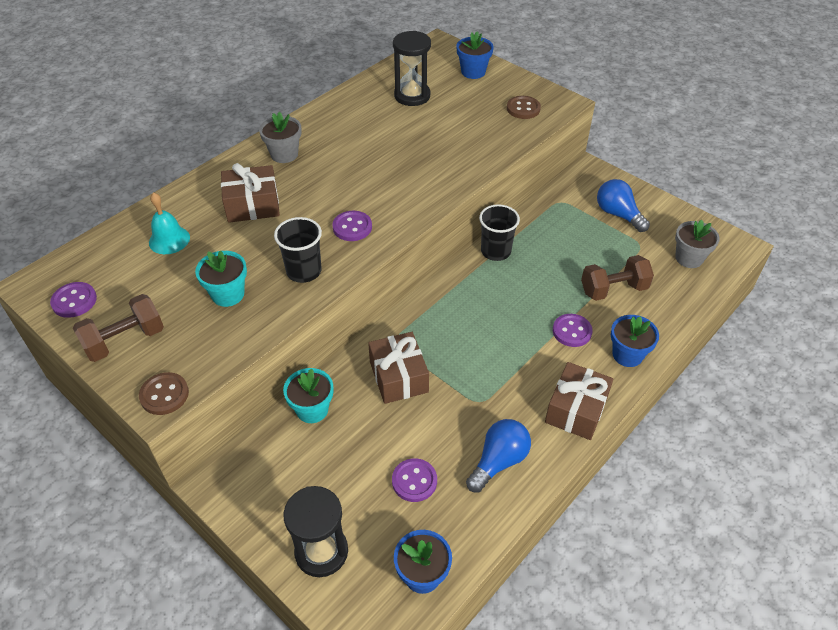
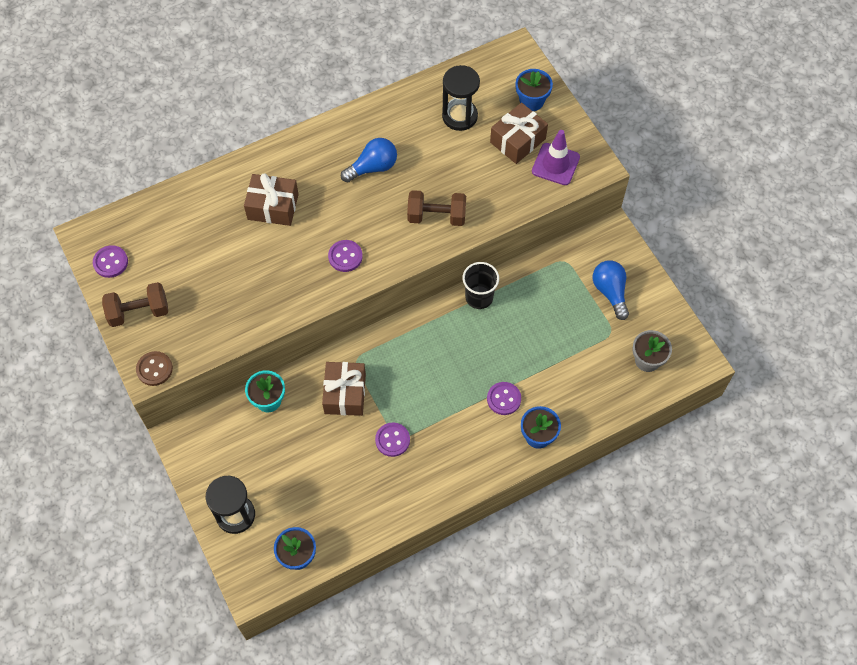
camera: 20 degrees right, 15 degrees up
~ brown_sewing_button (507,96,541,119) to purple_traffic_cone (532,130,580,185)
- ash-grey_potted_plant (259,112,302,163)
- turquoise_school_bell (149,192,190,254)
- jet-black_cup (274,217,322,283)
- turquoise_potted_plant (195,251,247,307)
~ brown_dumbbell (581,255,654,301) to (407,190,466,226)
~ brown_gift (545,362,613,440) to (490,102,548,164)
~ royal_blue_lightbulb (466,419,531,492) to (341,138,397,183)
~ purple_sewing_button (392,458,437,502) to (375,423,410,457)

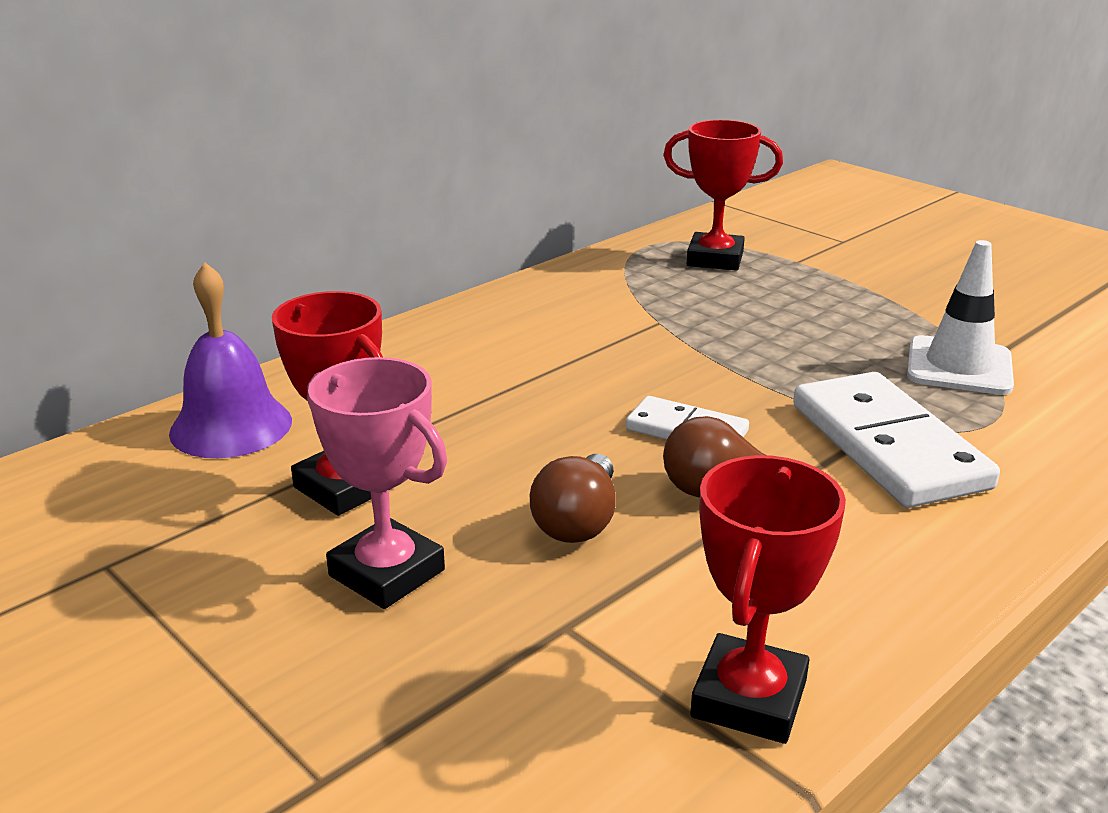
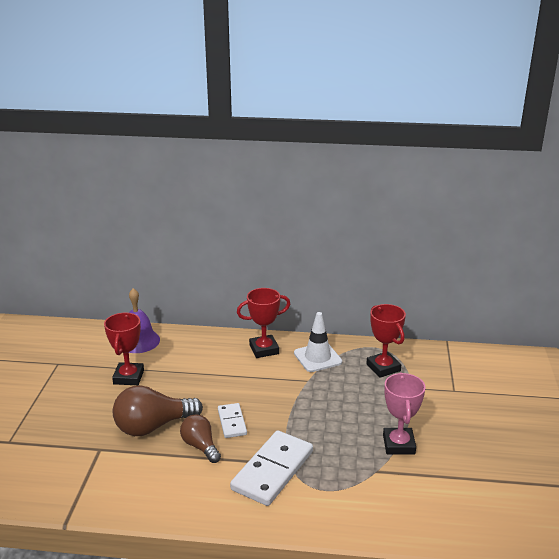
camera: 50 degrees right, 0 degrees up
~ snow-white_traffic_cone (907,240,1014,395) to (294,312,342,372)
~ rosy_award_cup (307,357,447,609) to (383,373,426,454)
~ brown_lightbulb (530,454,616,543) = (113,385,203,436) x1.64
~ crimson_award_cup (690,455,846,744) to (237,288,290,358)

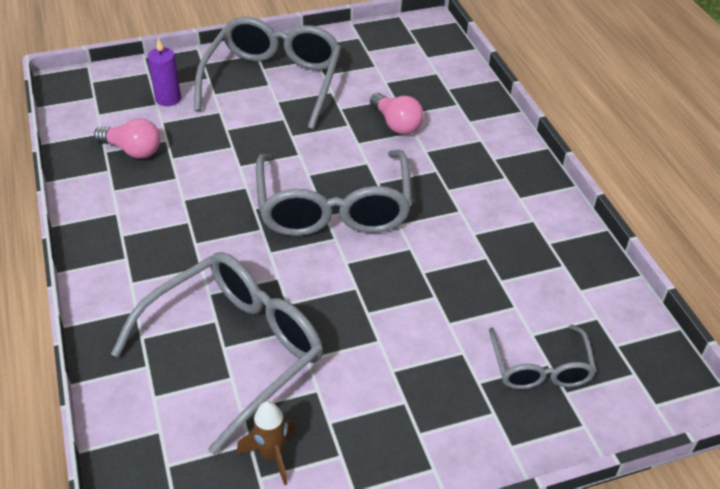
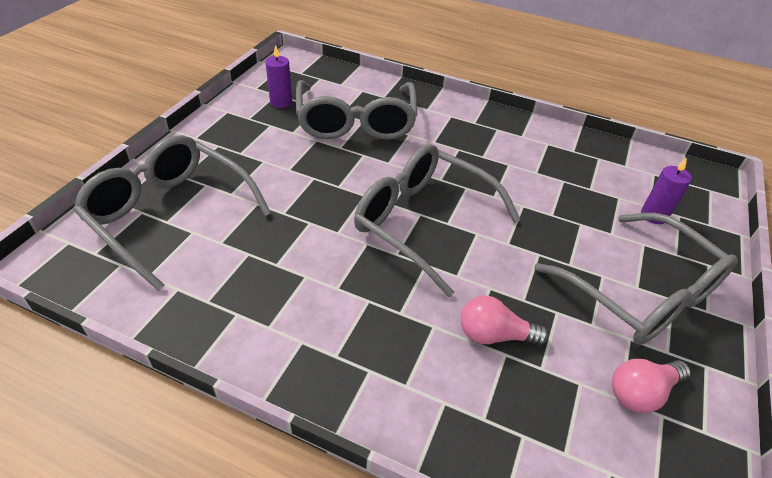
camera: 130 degrees right, 0 degrees up
~ rosy_lightbulb (94,118,161,159) to (612,359,691,413)
~ ash-grey_eyeglasses (489,325,597,389) = (73,135,271,291) x1.83
~ brown_spaceship (237,401,295,485) to purple_pillar_candle (265,45,292,108)

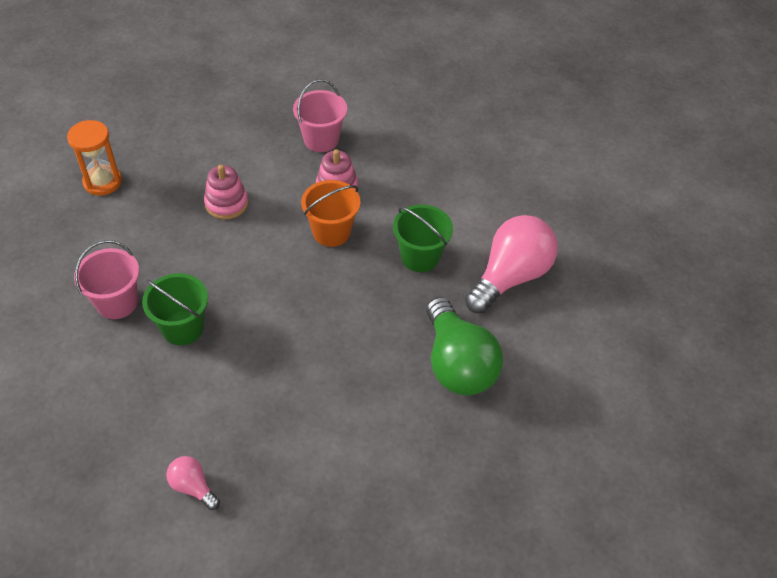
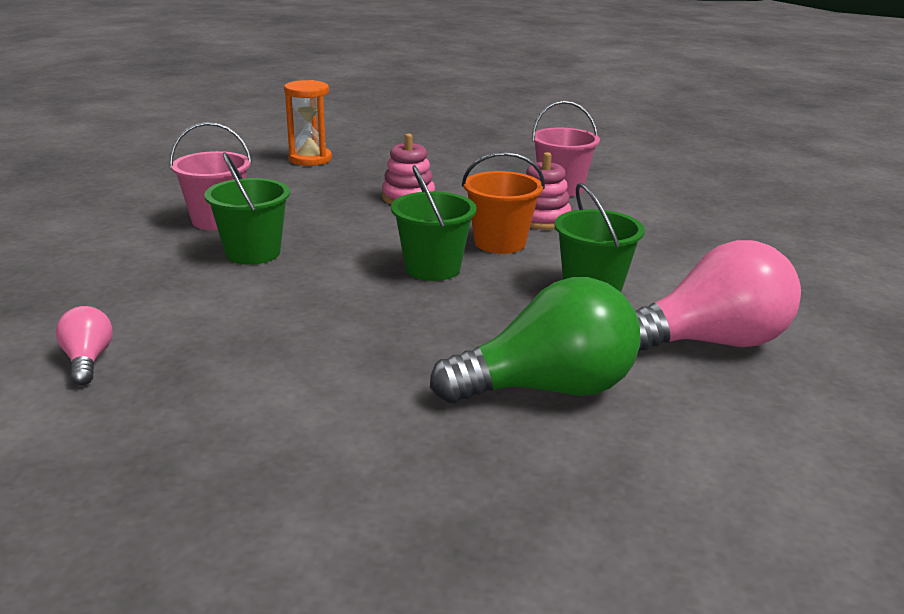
camera: 35 degrees right, 25 degrees down
~ green_lightbulb (426,297,503,396) = (430,277,640,403) 120 degrees counterclockwise
+ green_pail (391,165,477,281)

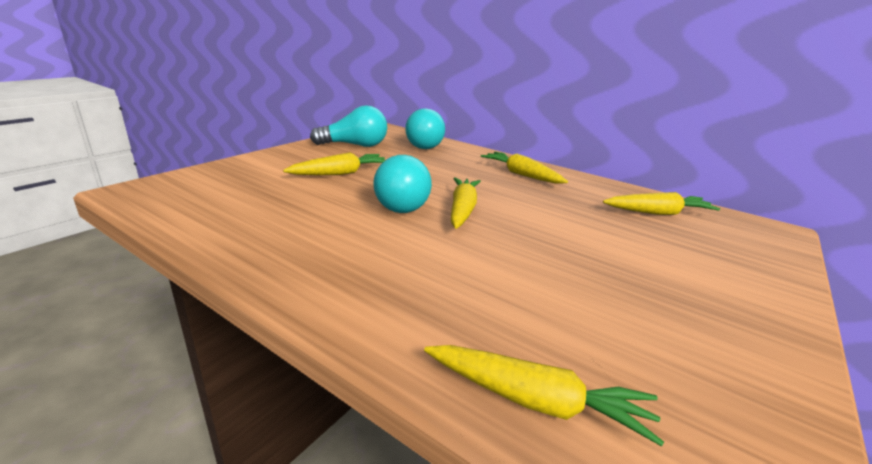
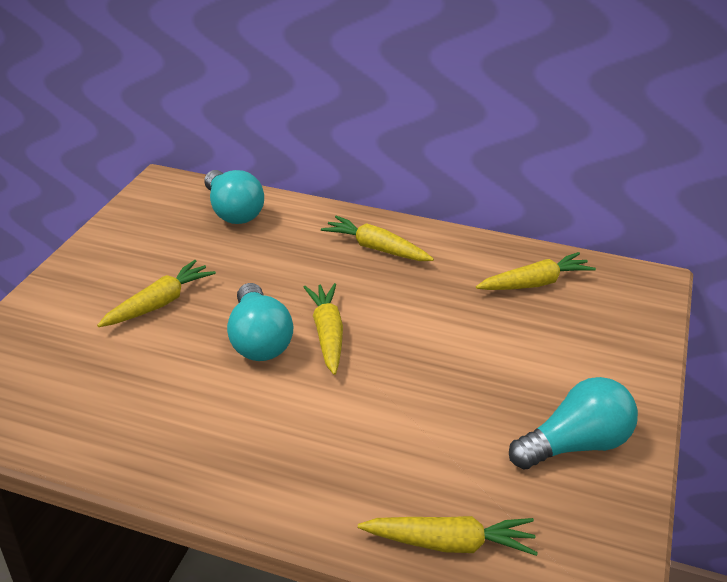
camera: 15 degrees left, 10 degrees up
~ turquoise_lightbulb (310,105,387,147) to (509,377,638,469)

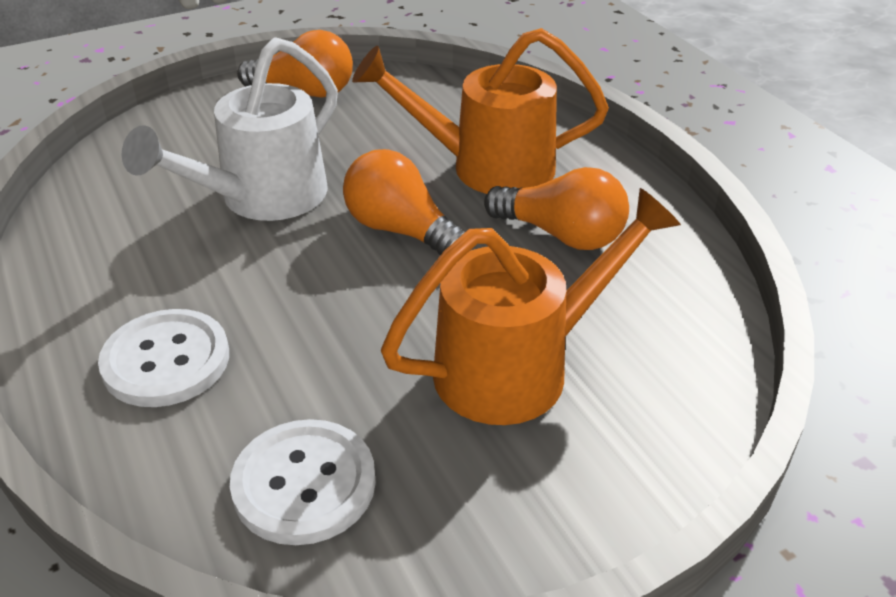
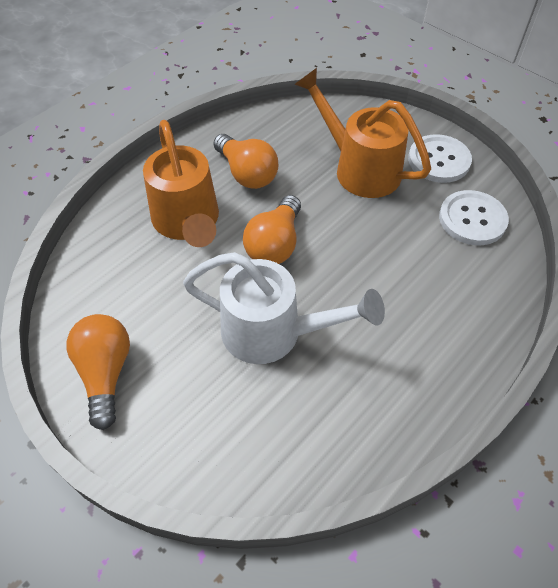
camera: 110 degrees left, 15 degrees up
~ orange_lightbulb (484,167,629,250) = (213,134,278,189) 135 degrees clockwise
~ snow-white_sewing_button (98,309,229,407) to (408,134,472,183)

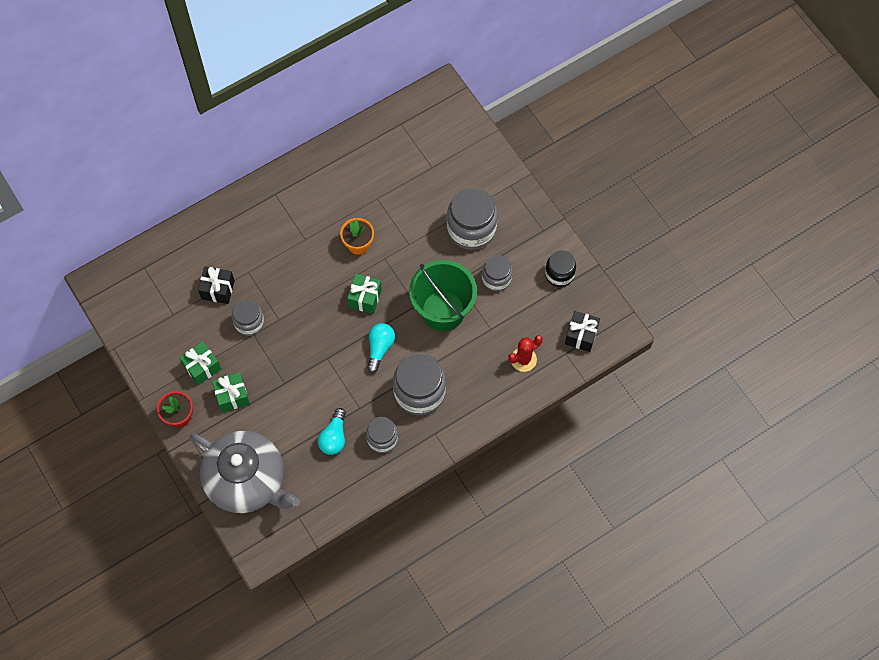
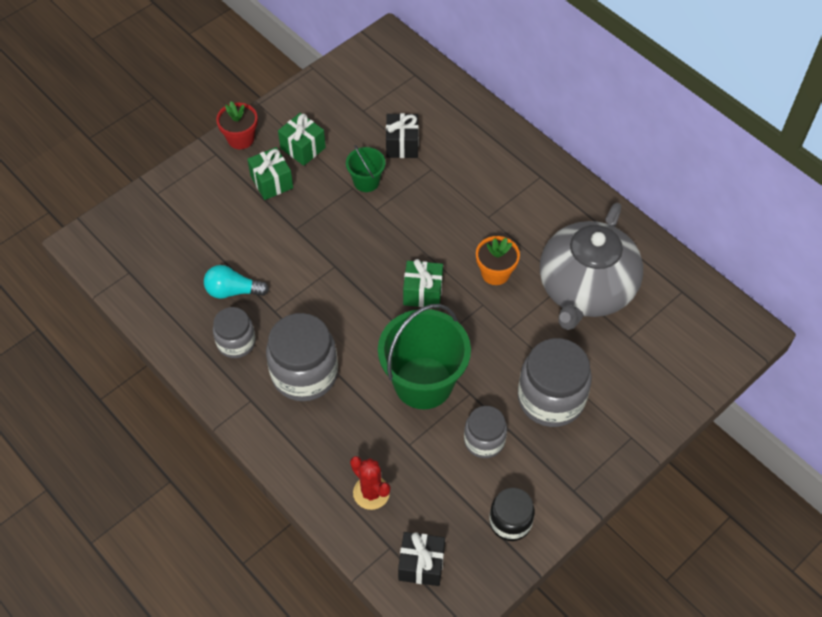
camera: 80 degrees right, 10 degrees down
~ ash-grey_jam_jar (232,299,264,336) to green_pail (346,145,386,192)
- turquoise_lightbulb (367,323,395,373)
~ ash-grey_tea_pot (190,431,300,513) to (540,203,643,330)

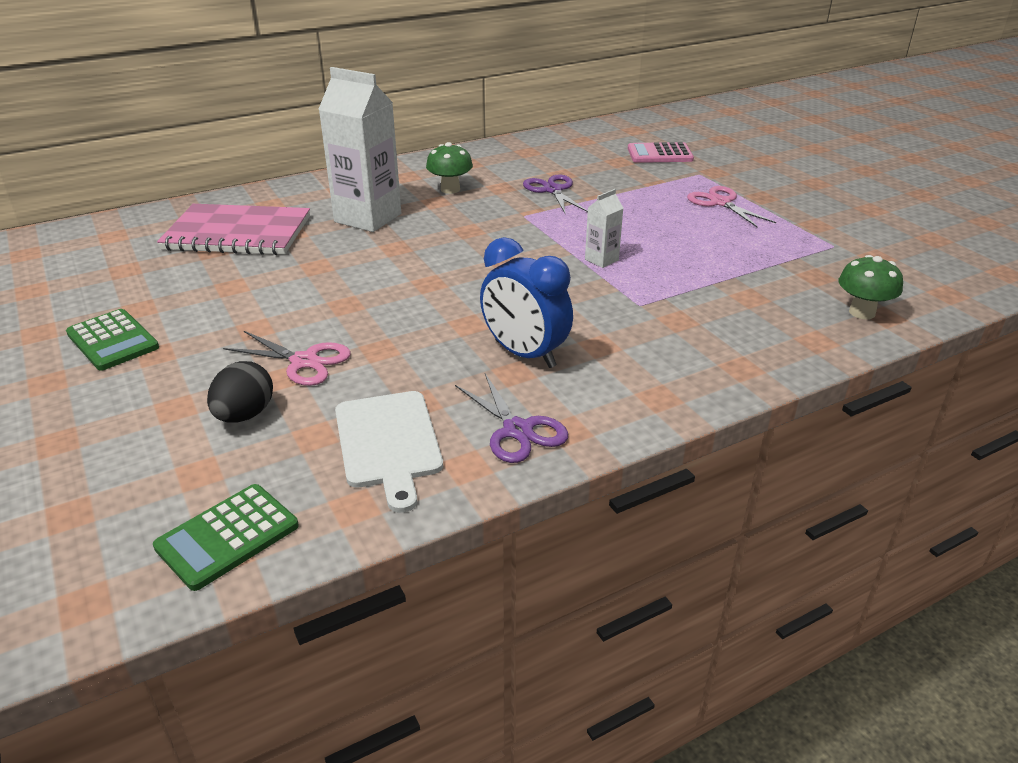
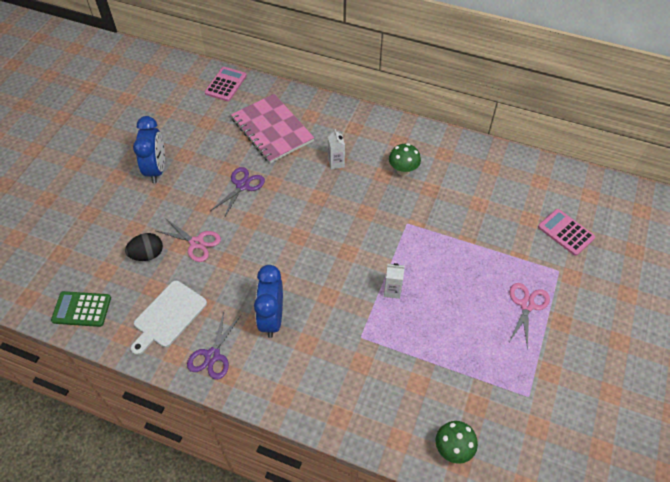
camera: 50 degrees right, 20 degrees up
~ snow-white_milk_carton (318,67,401,232) = (328,129,345,169) x0.46
~ purple_scissors (523,174,588,215) to (210,167,265,218)
~ green_pocket_calculator (66,309,159,371) to royal_blue_clock (133,116,165,183)
~ rosy_scissors (223,331,351,386) = (156,218,221,262) 45 degrees counterclockwise
+ rosy_pocket_calculator (205,67,247,101)

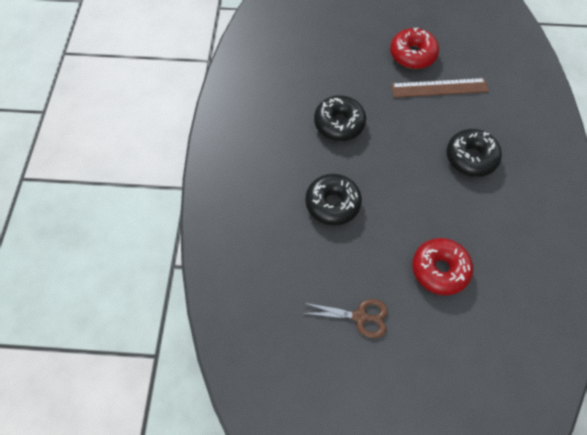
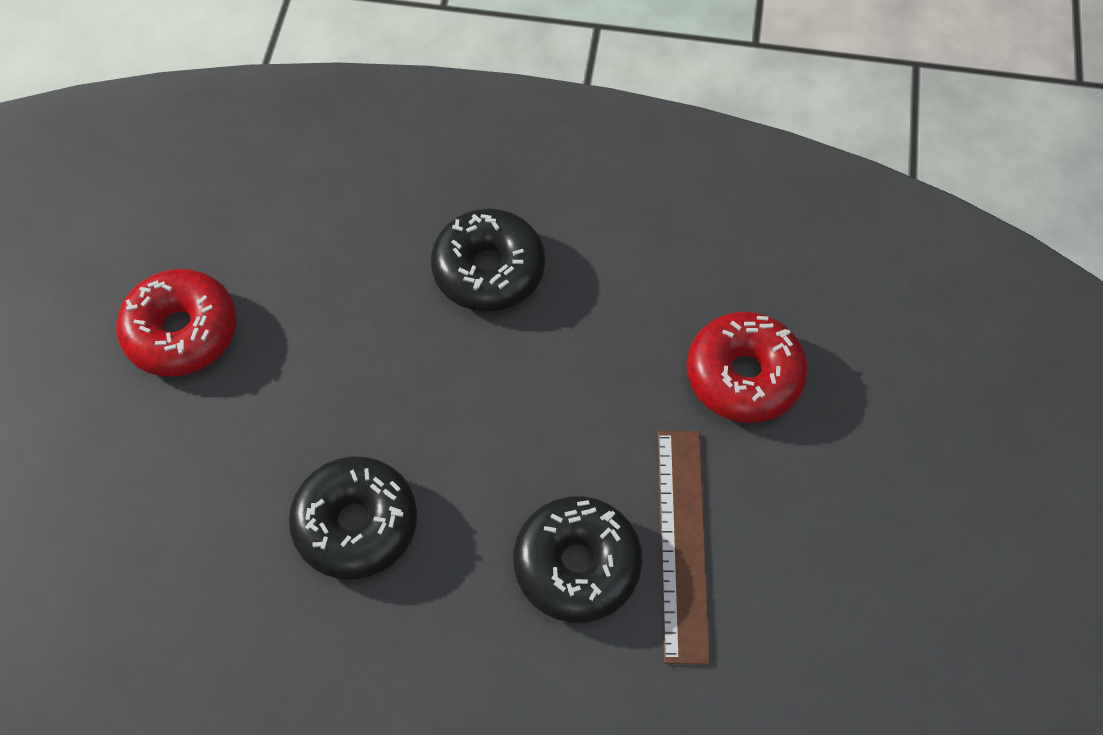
camera: 85 degrees left, 0 degrees up
~ brown_straightedge (391,78,489,98) to (658,431,710,665)
- brown_scissors (302,299,388,338)

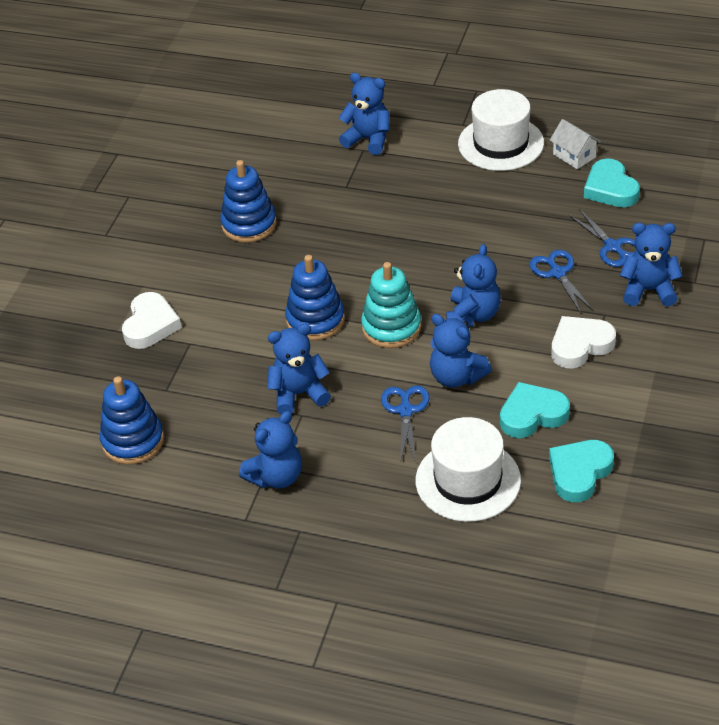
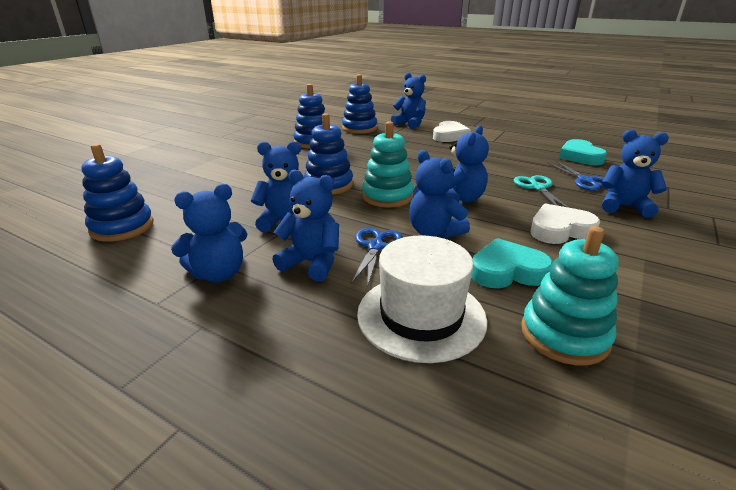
camera: 10 degrees right, 15 degrees down
- snow-white_top_hat (458,89,544,171)
- snow-white_house (550,119,601,169)
~ royal_blue_scissors (529,250,594,314) to turquoise_scissors (514,175,569,208)
~ snow-white_love_heart (122,292,182,349) to (433,121,471,142)
~ turquoise_love_heart (549,440,614,502) to turquoise_stacking_toy (521,226,619,365)
+ royal_blue_stacking_toy (342,74,377,134)
+ royal_blue_teddy_bear (272,170,339,281)

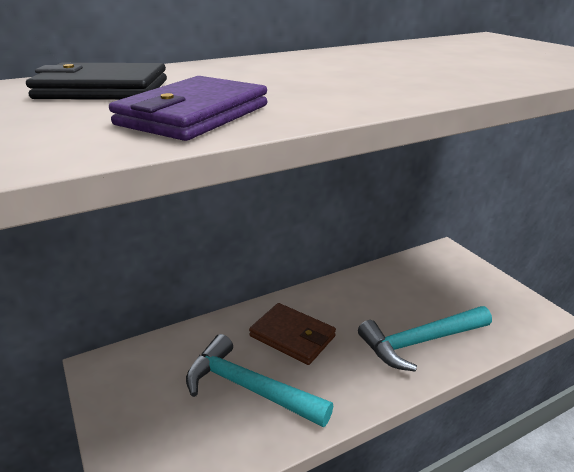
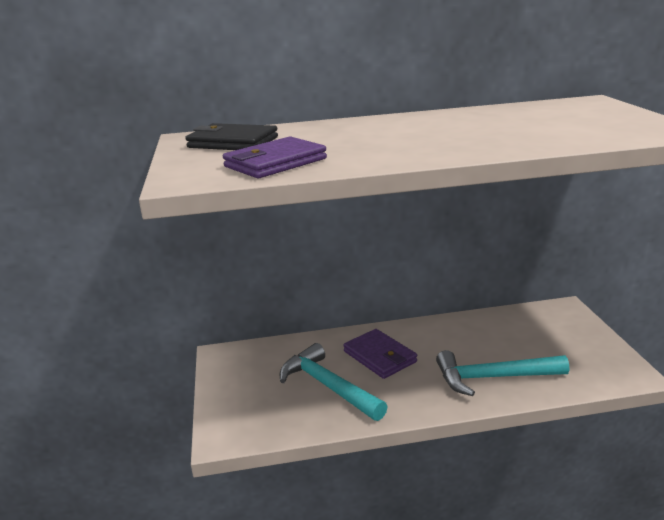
camera: 20 degrees right, 5 degrees down
~ brown_card_wallet (249,303,336,365) to purple_card_wallet (343,329,417,379)

